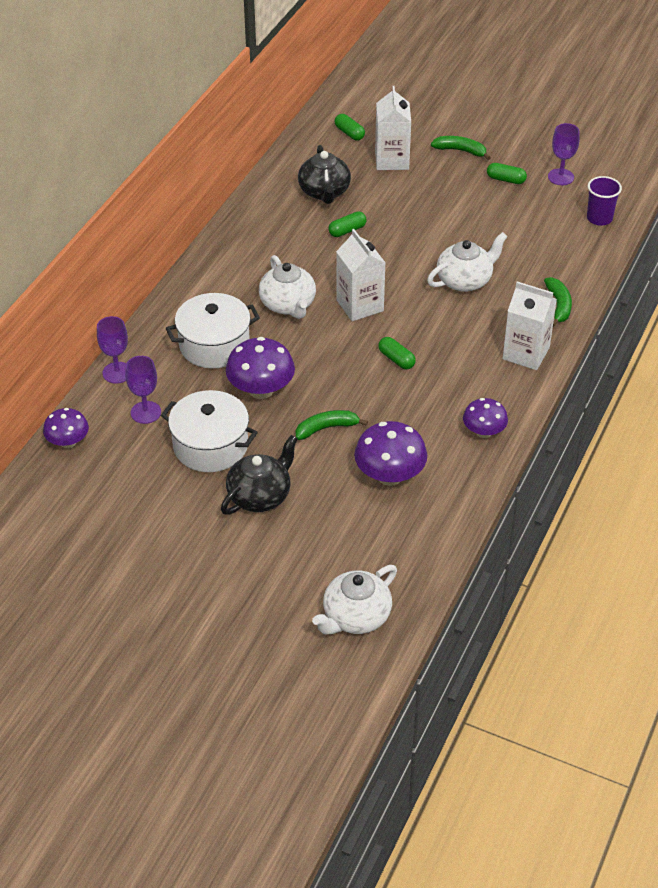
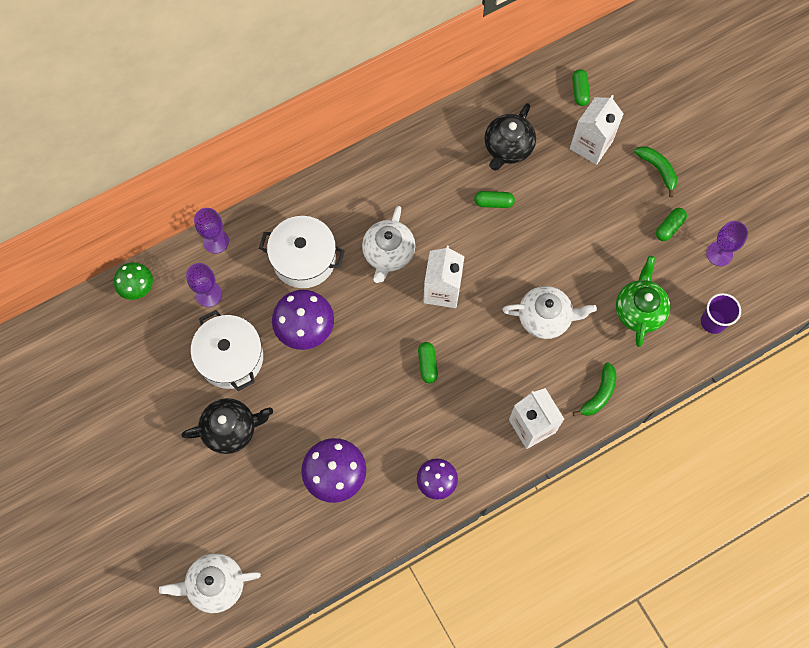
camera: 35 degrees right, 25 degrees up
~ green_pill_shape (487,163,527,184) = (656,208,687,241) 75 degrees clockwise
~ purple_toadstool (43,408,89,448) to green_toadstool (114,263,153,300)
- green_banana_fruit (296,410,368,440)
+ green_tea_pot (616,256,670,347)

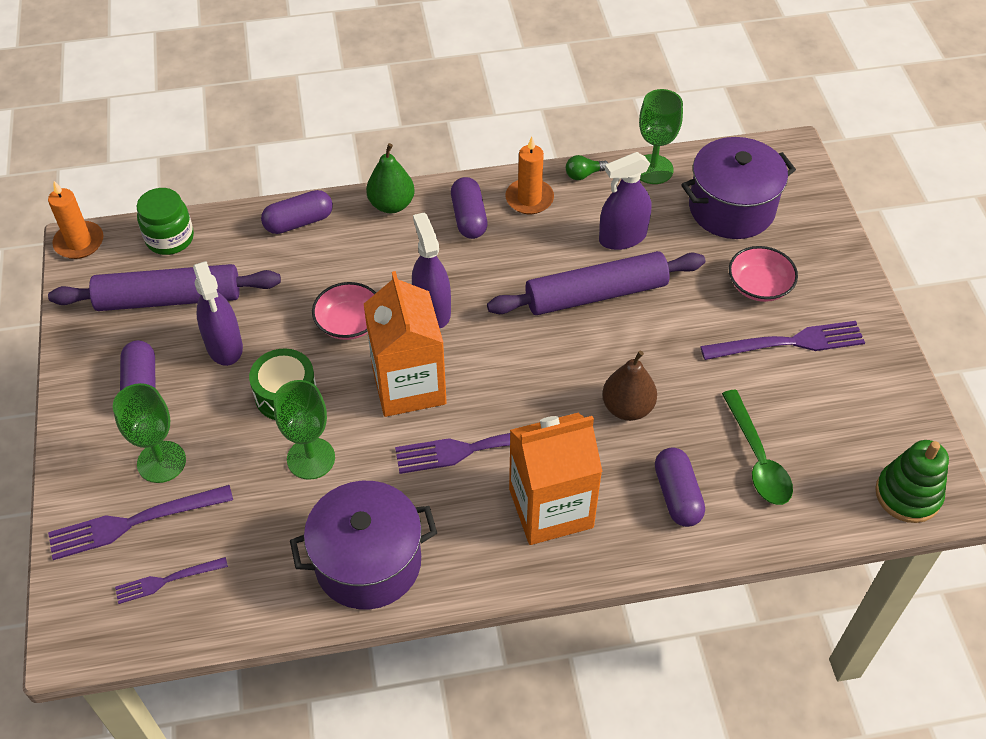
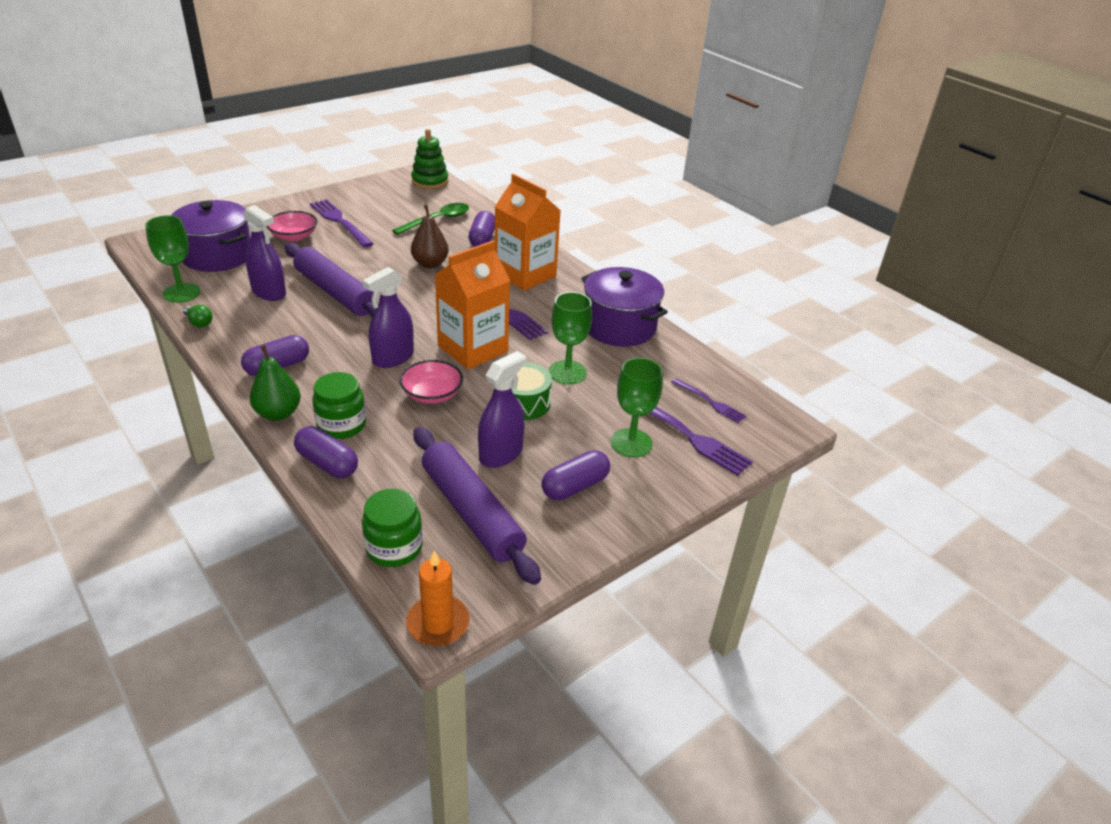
camera: 120 degrees left, 15 degrees down
- orange_pillar_candle (506,137,554,214)
~ purple_pill_shape (655,447,705,527) = (468,211,495,247) 45 degrees counterclockwise
+ green_jam_jar (312,372,366,439)

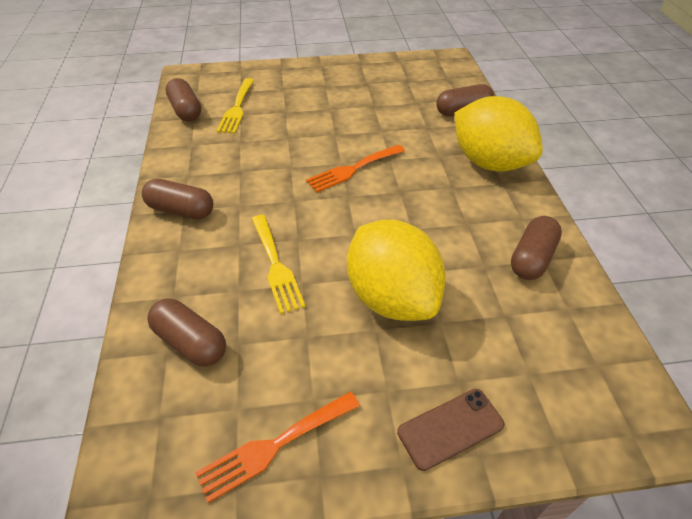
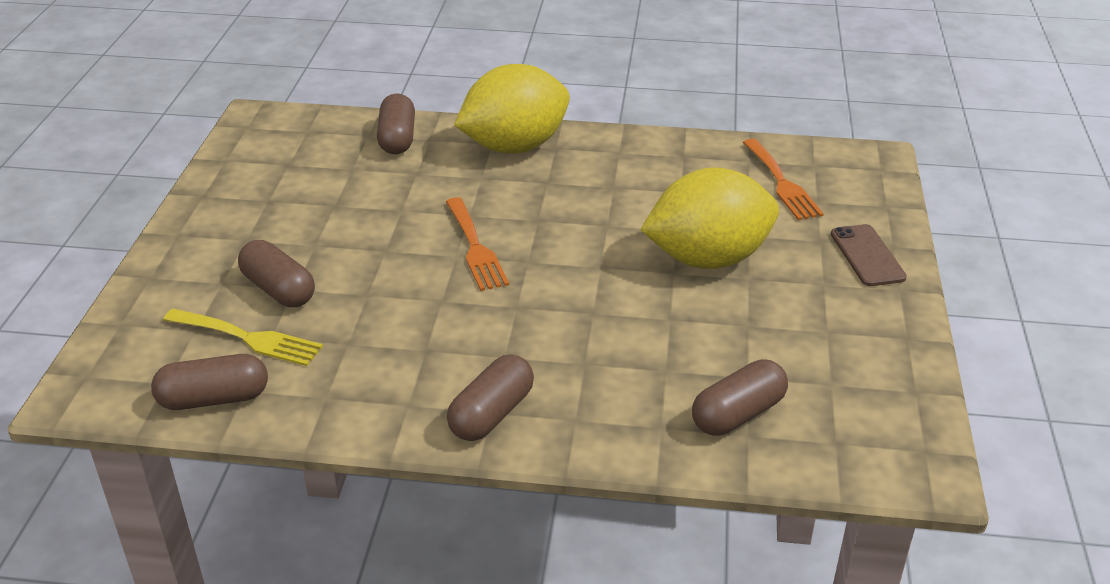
camera: 75 degrees left, 10 degrees down
- golden_fork (252,215,305,314)
~ brown_pill_shape (511,216,562,280) to (238,240,315,307)
~ orange_fork (195,391,360,503) to (743,139,824,220)

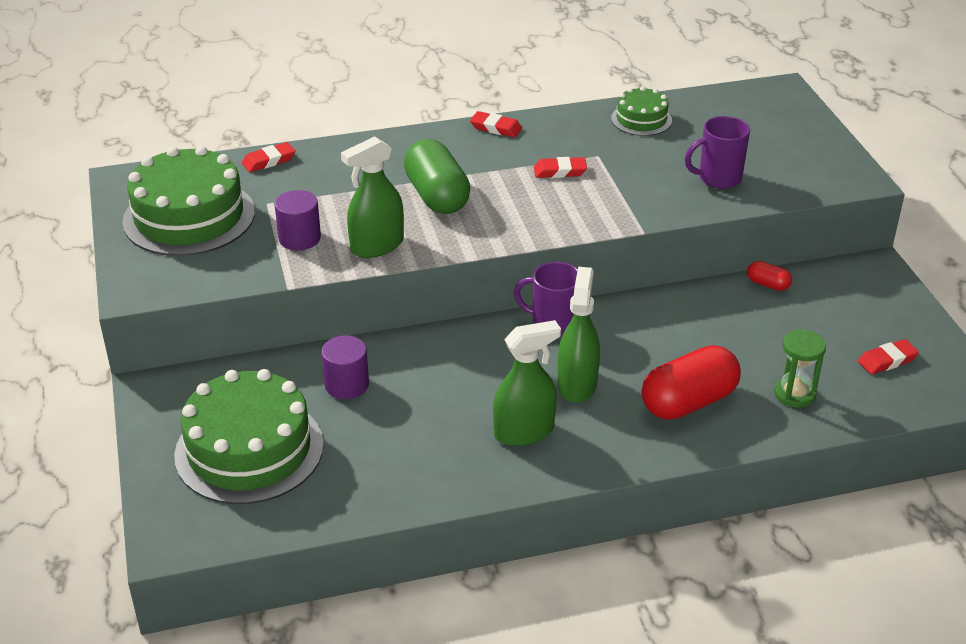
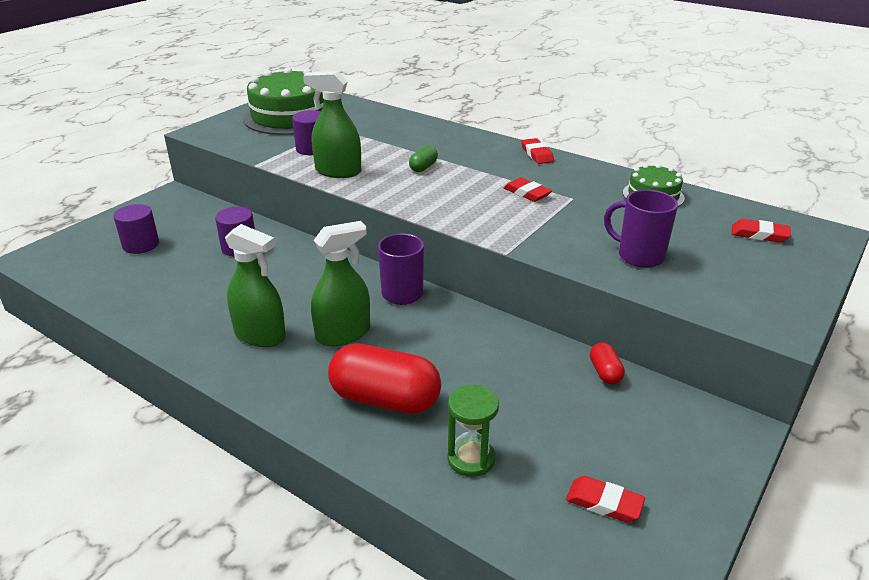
camera: 50 degrees right, 5 degrees down
~ green_pill_shape (404,139,470,214) = (409,146,438,172) x0.46
~ crimson_gum_eraser (242,142,295,172) to (732,219,791,242)
~ green_gateau (174,369,324,504) to purple_solid_cylinder (114,204,159,254)

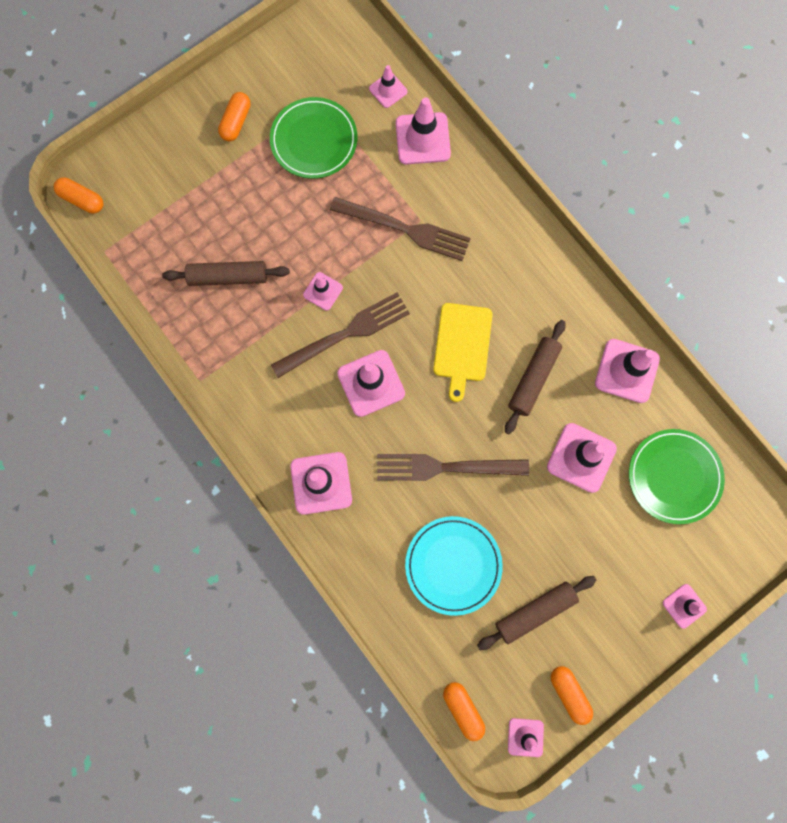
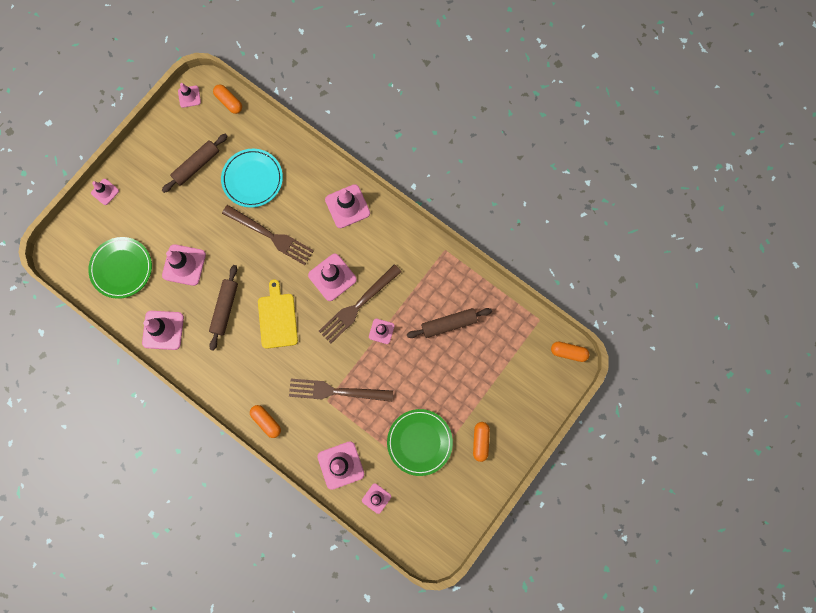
camera: 165 degrees right, 0 degrees up
~ brown_fork (377,454,529,481) = (222,205,314,265) 45 degrees clockwise
~ orange_pill_shape (551,666,593,725) to (250,405,281,438)

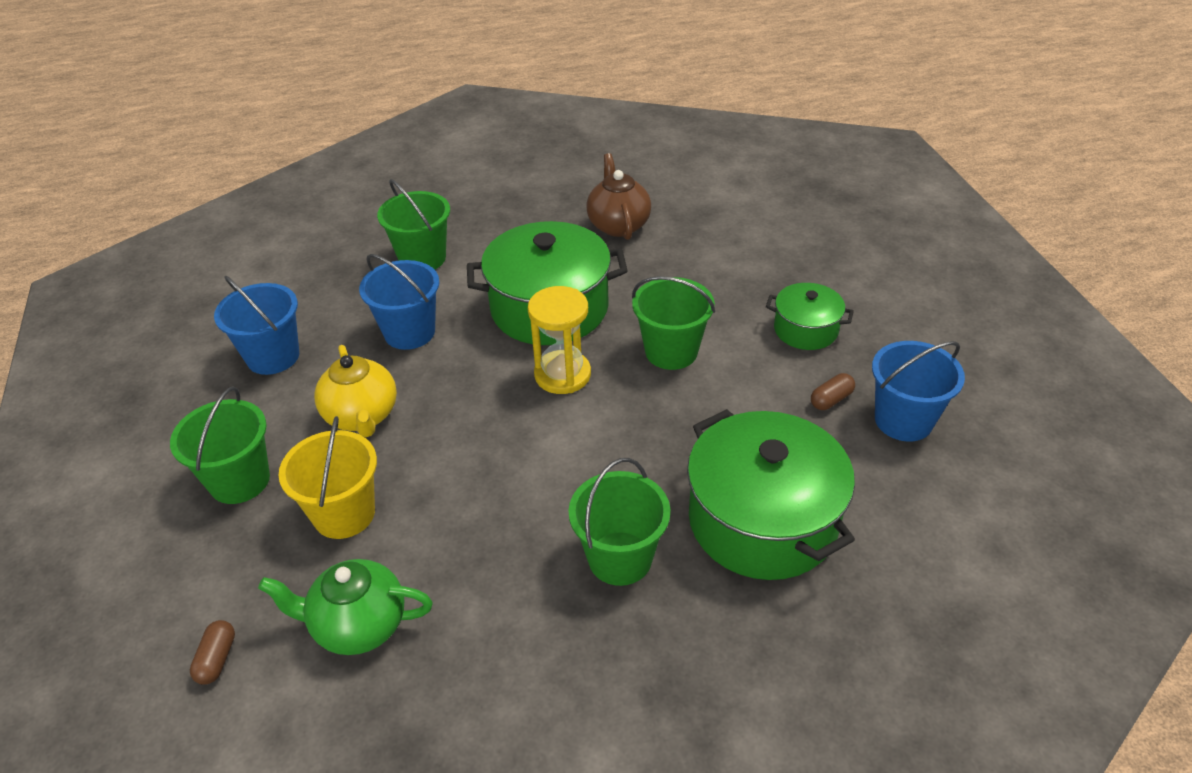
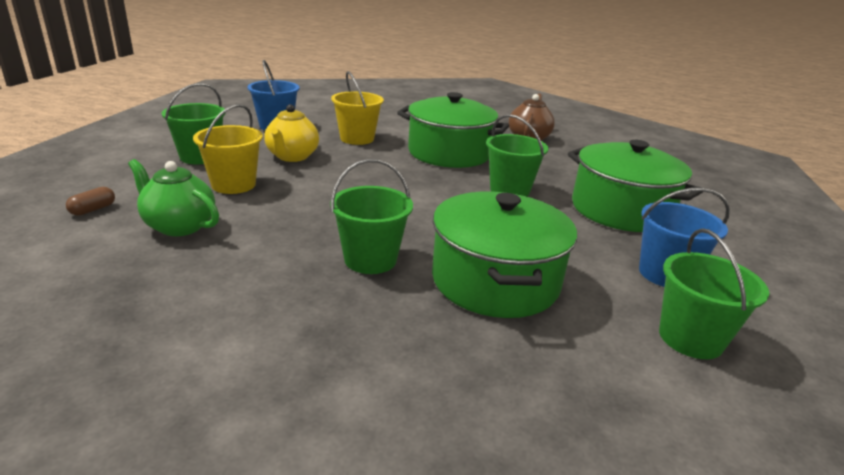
camera: 25 degrees right, 15 degrees down
~ green_pail (377,179,450,270) to (659,228,769,359)
~ royal_blue_pail (359,254,439,350) to golden_pail (331,71,384,145)
~ green_cooking_pot (766,283,854,350) = (568,140,703,232) x1.91
- golden_sandglass (528,286,591,394)
- brown_pill_shape (811,373,855,410)

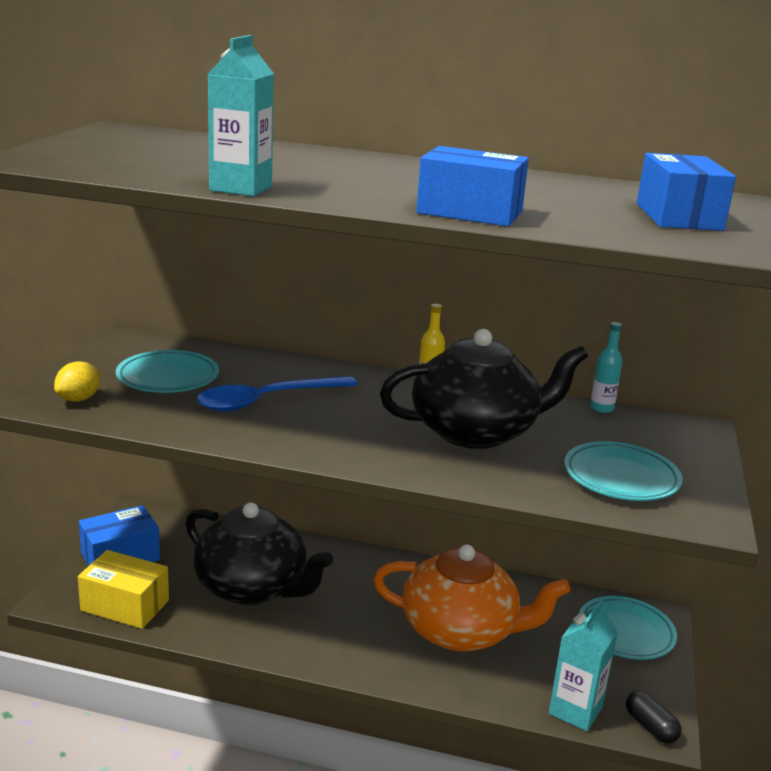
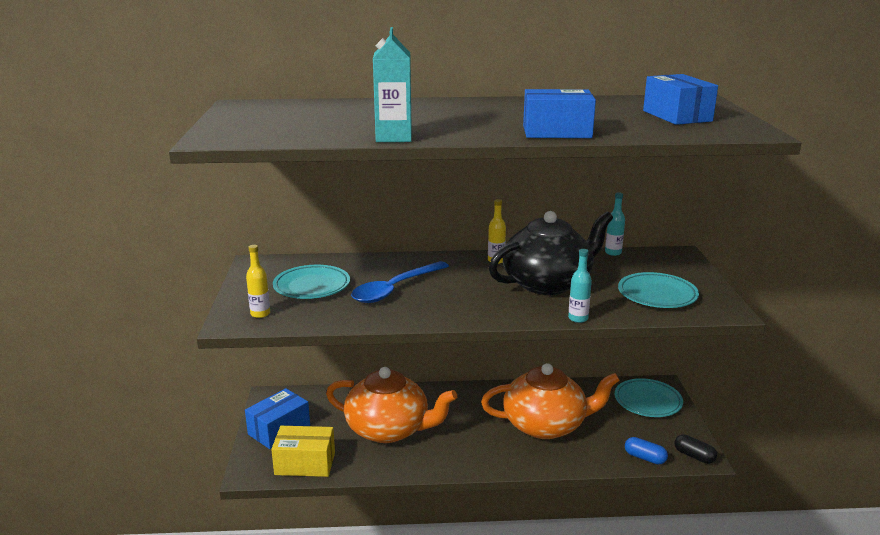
camera: 15 degrees left, 0 degrees up
~ golden_citrus_fruit (54,361,100,402) to golden_drink_bottle (246,245,270,318)
~ jet-black_tea_pot (185,502,333,605) to orange_tea_pot (326,367,457,443)
~ turquoise_milk_carton (549,599,618,731) to royal_blue_pill_shape (625,437,668,465)
+ turquoise_drink_bottle (568,249,592,323)

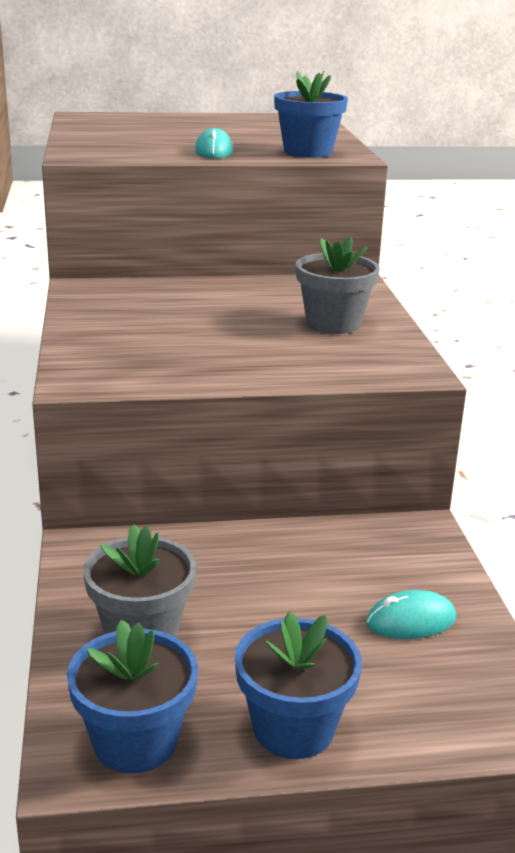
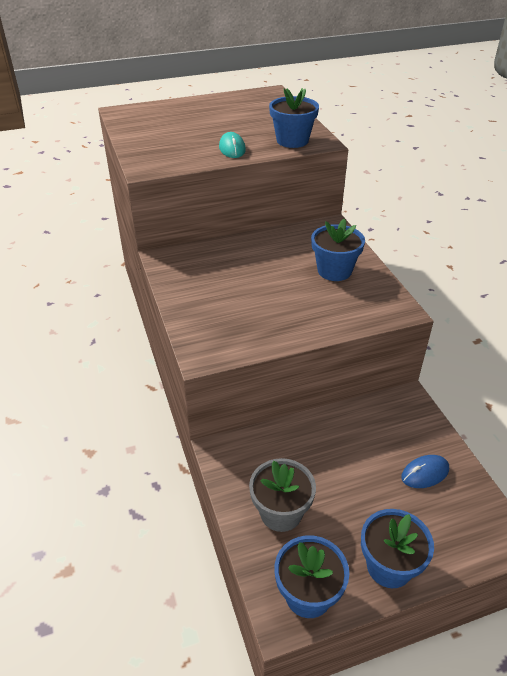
camera: 10 degrees left, 15 degrees up
~ ash-grey_potted_plant (296,236,380,334) to royal_blue_potted_plant (311,219,365,281)
~ turquoise_computer_mouse (366,590,456,639) to royal_blue_computer_mouse (402,455,449,488)

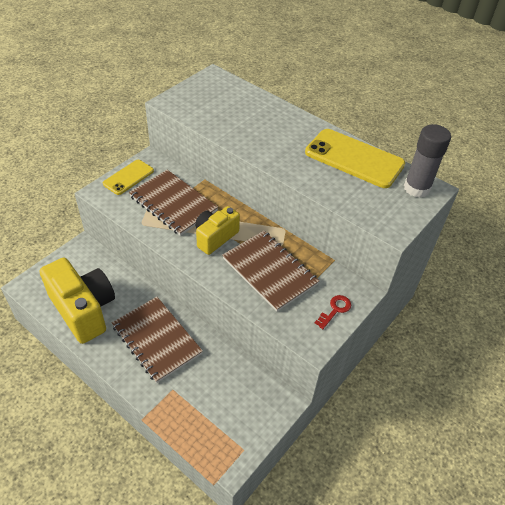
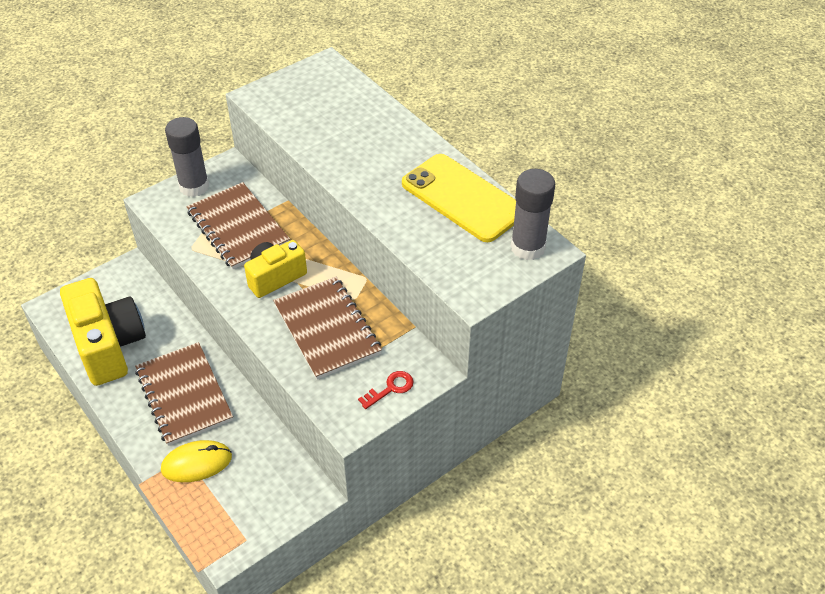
camera: 15 degrees right, 0 degrees up
~ golden_phone (103,160,154,195) to ash-grey_stick_of_glue (165,117,209,197)
+ golden_computer_mouse (161,440,232,482)

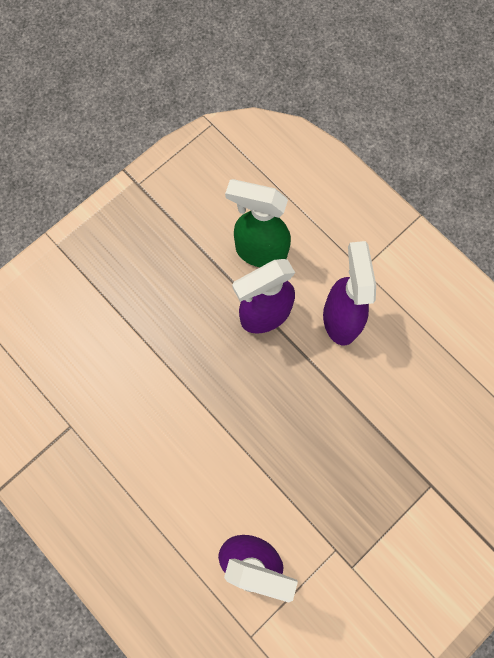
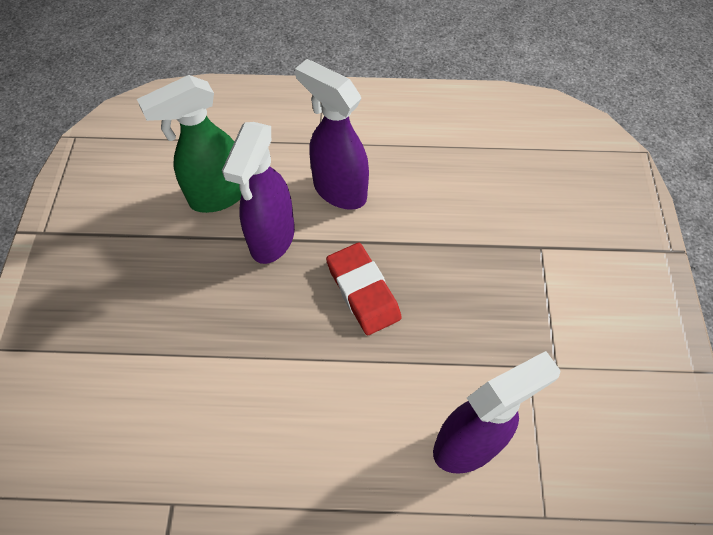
camera: 45 degrees left, 15 degrees down
+ crimson_gum_eraser (326,243,402,335)

